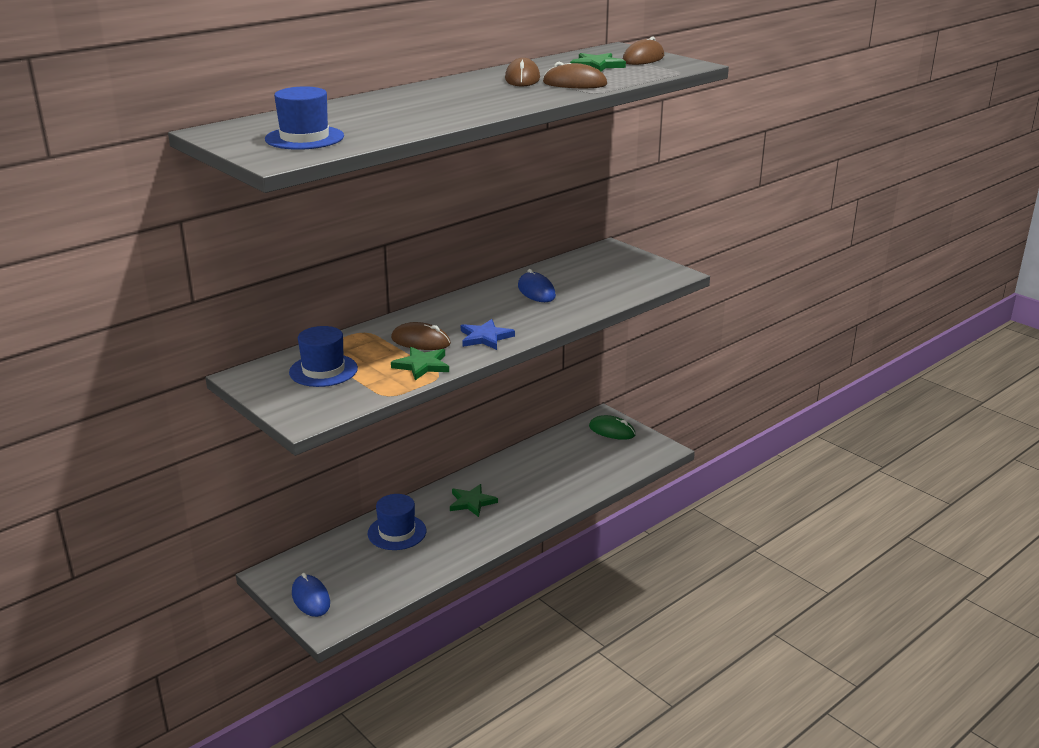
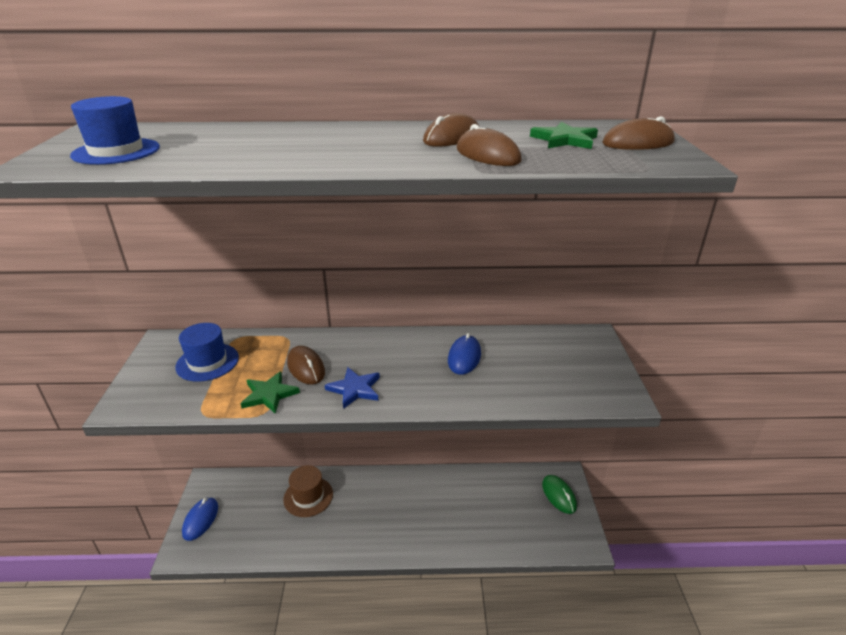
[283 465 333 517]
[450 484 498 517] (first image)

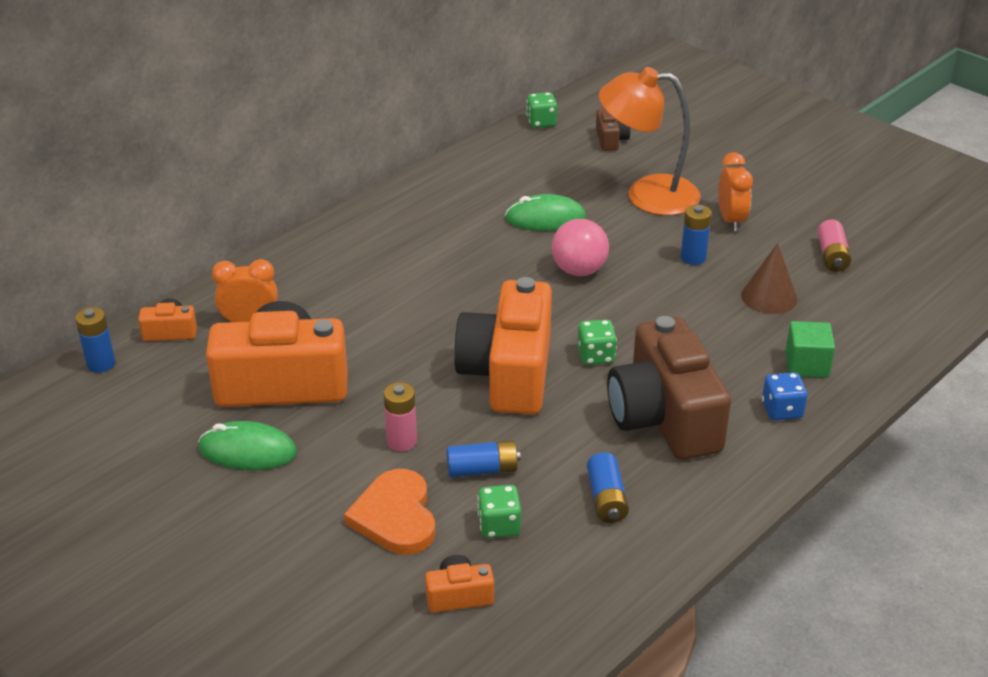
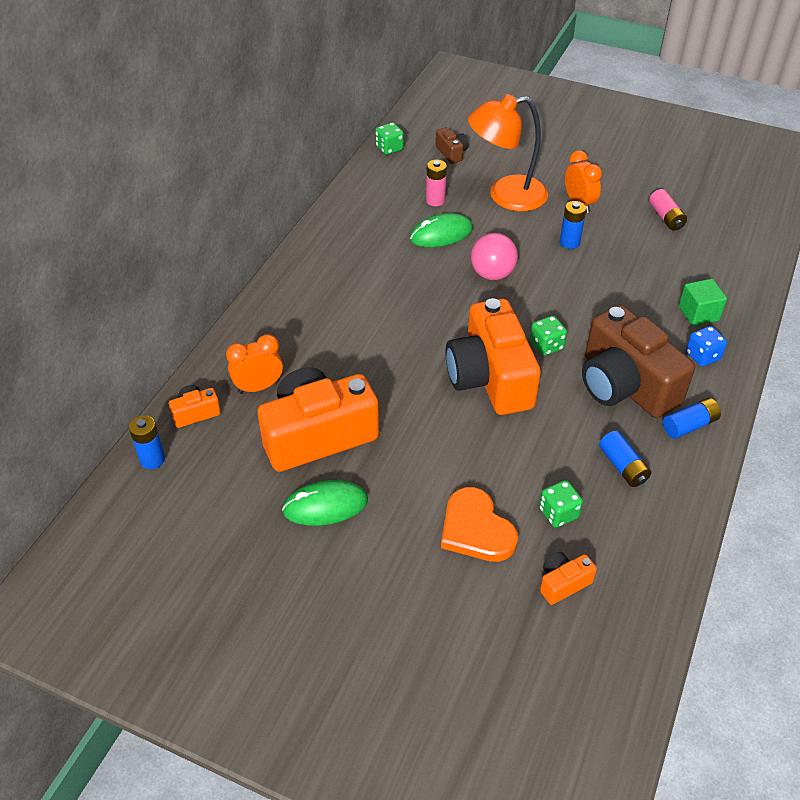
[426 159 447 206]
[663 398 721 439]
[741 243 798 314] (first image)

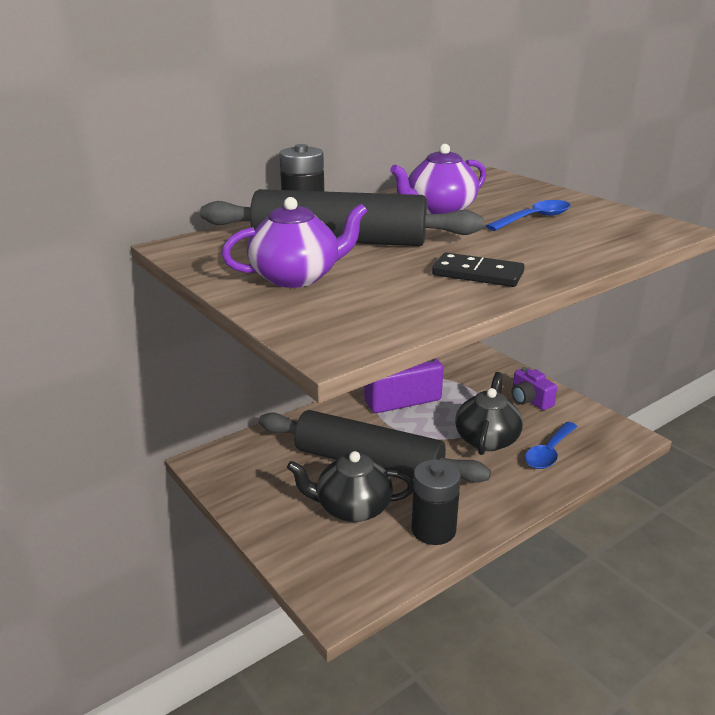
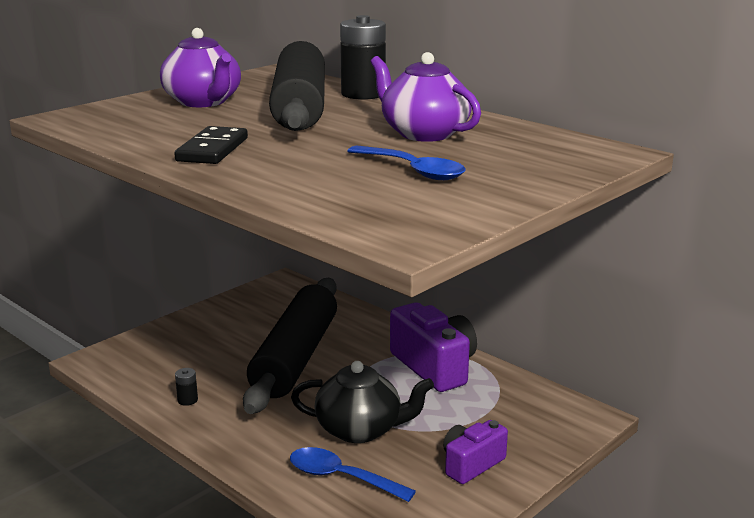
[287 451 413 522] (first image)
[175 368 198 406]

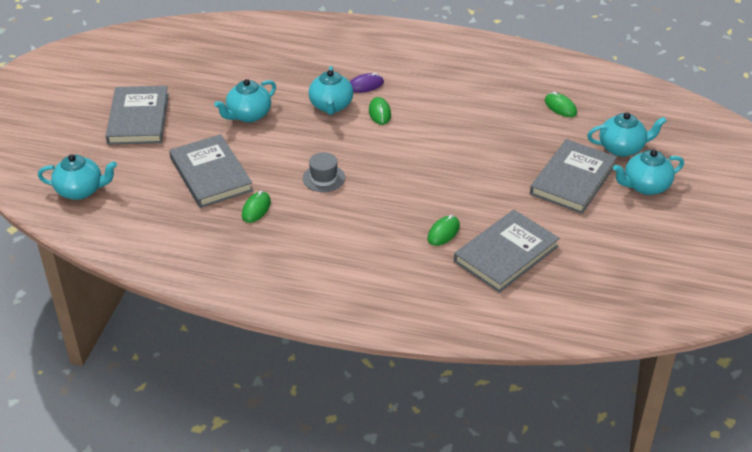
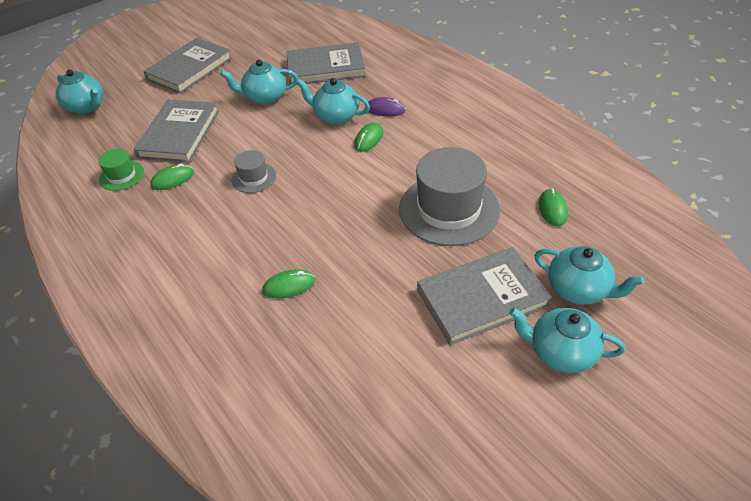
[296 78 370 124]
[286 42 365 85]
[98 149 144 191]
[399 147 500 246]

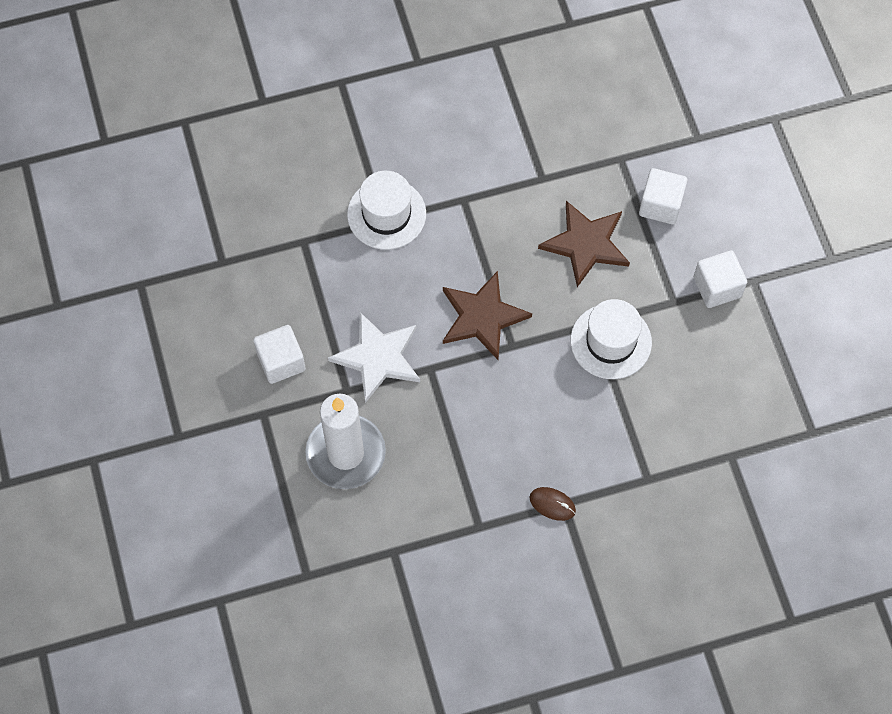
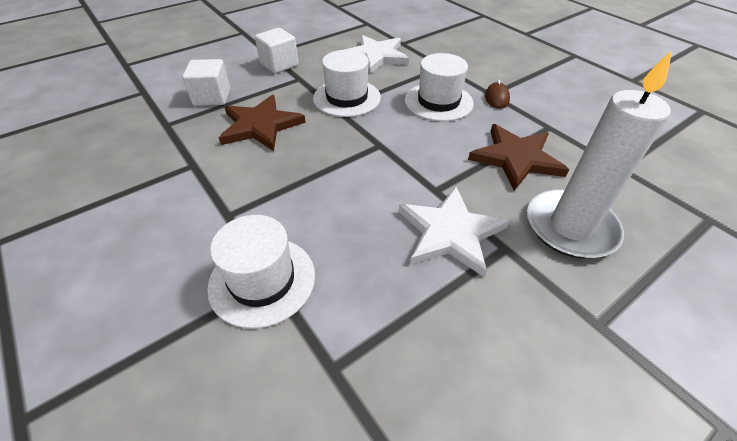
[253 325 306 384] (first image)
[468 124 569 191]
[344 35 409 74]
[405 53 474 121]

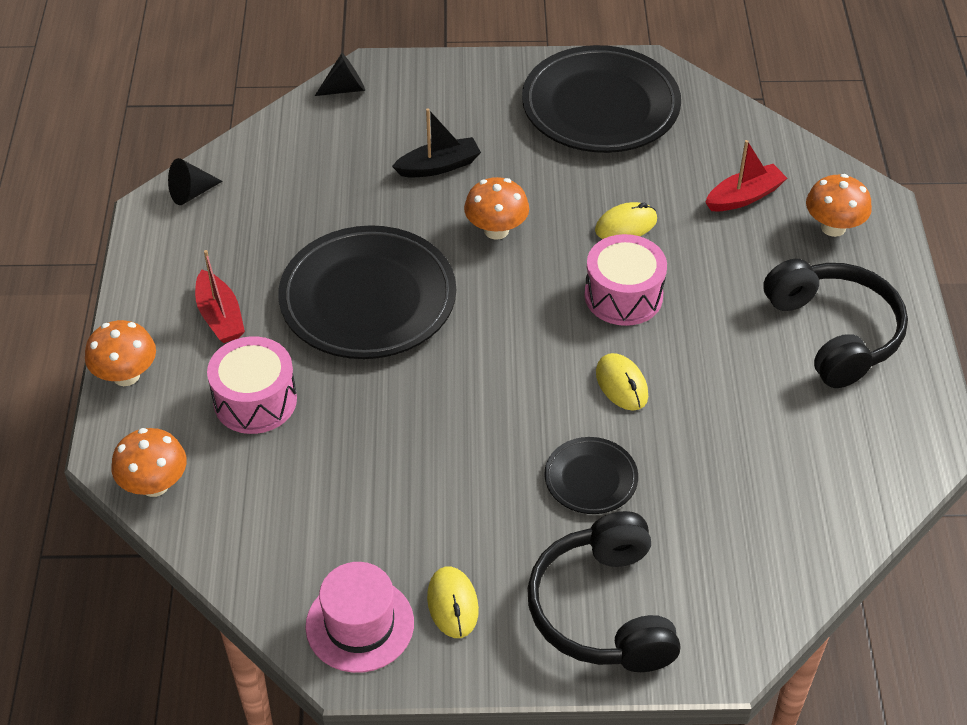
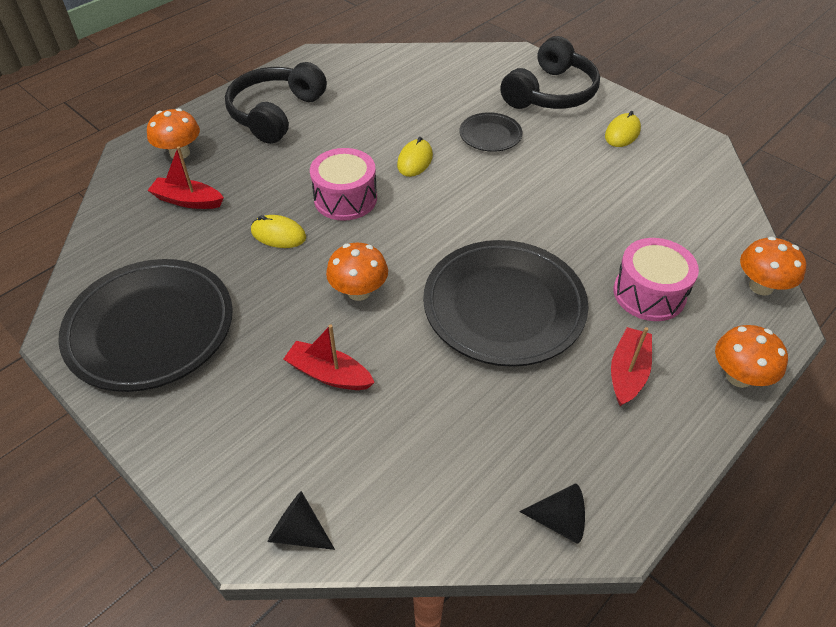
[306 562 414 673] (first image)
[283 325 375 390]

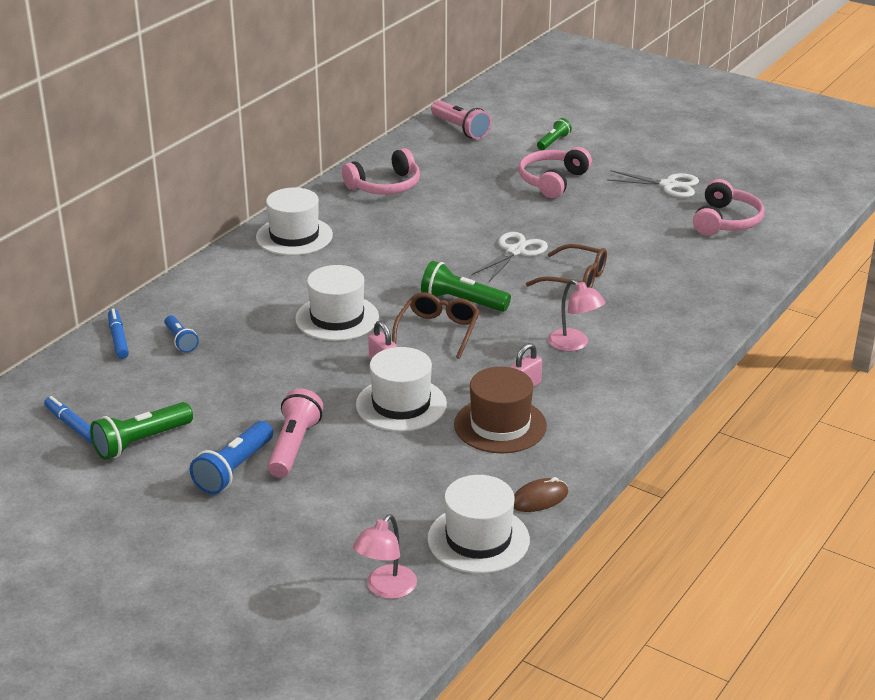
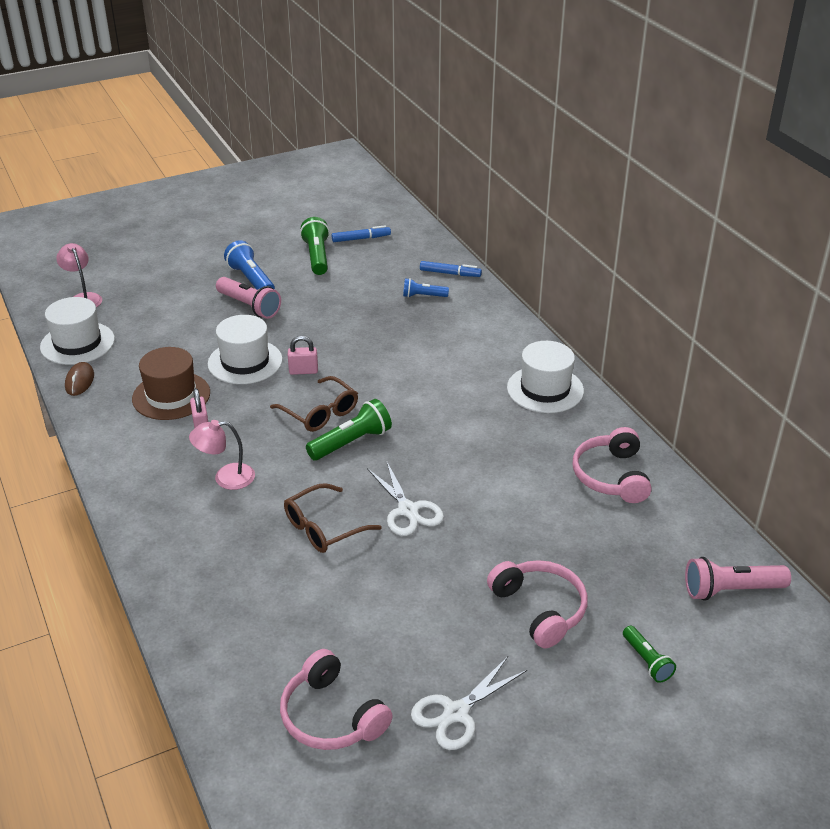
[295 265 379 341] (first image)

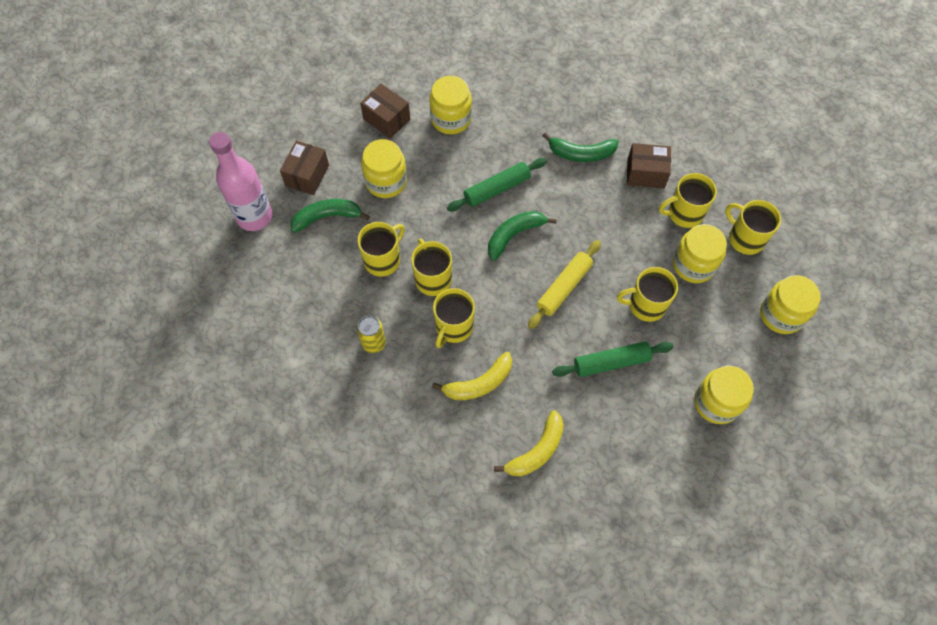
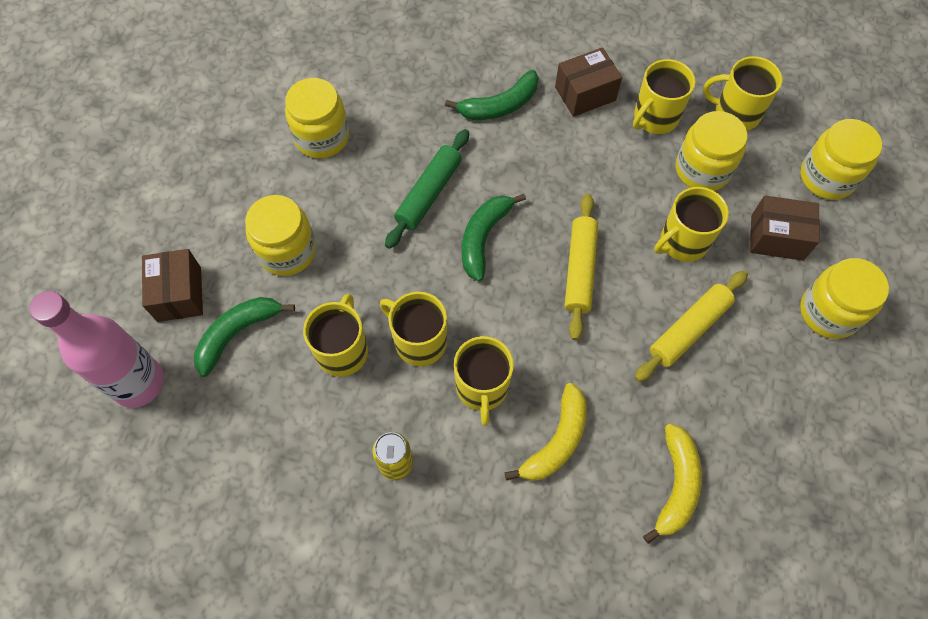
[750 195 820 261]
[634 271 748 382]

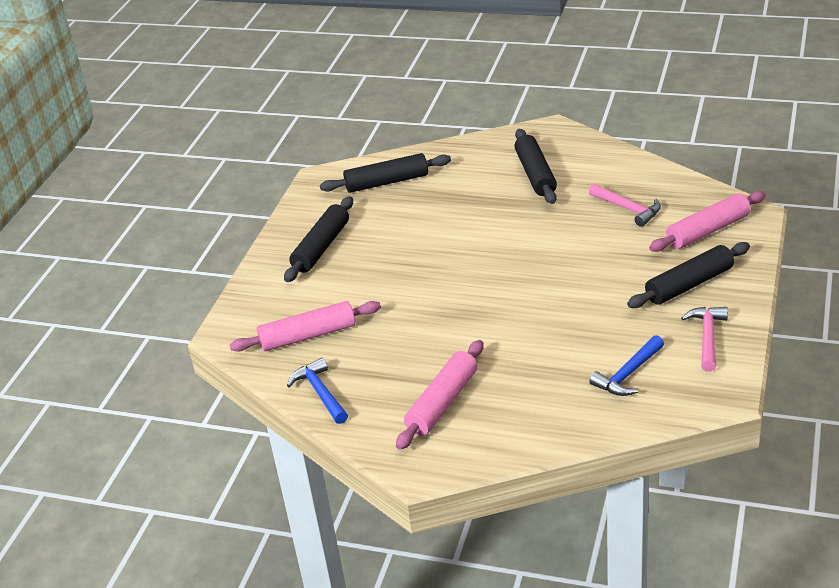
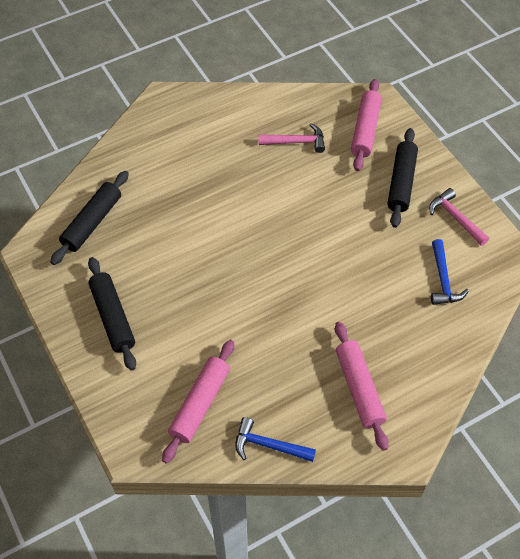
[514 129 557 204] (first image)

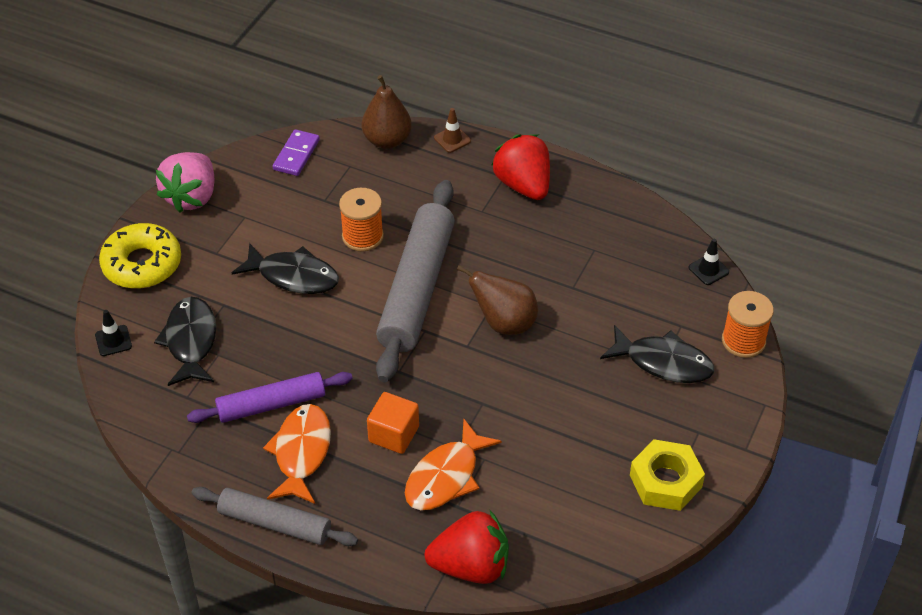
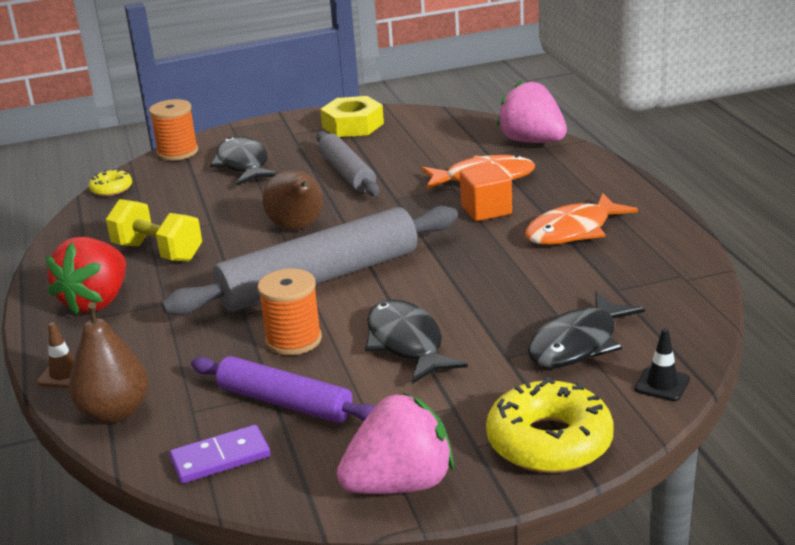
[191 356 375 423]
[316 131 380 196]
[497 80 567 143]
[89 169 132 196]
[106 199 202 262]

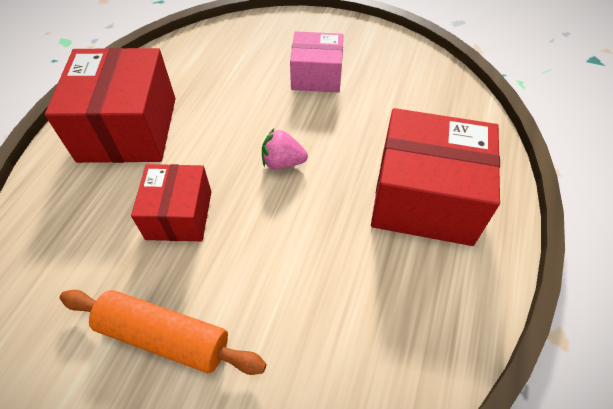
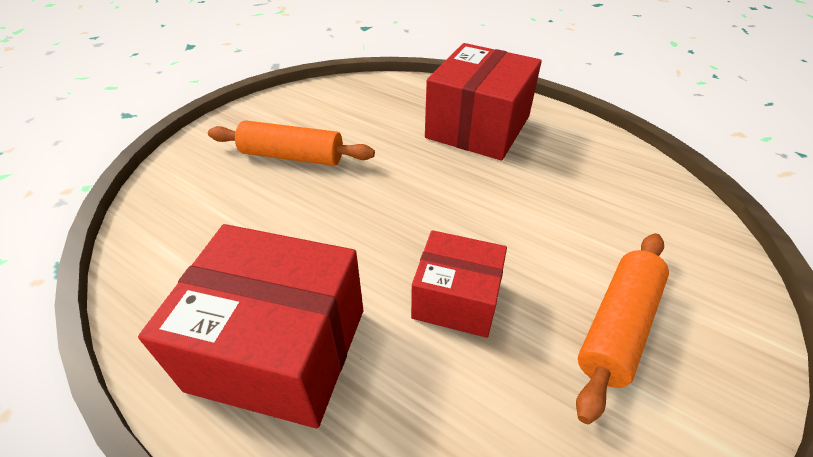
[262 128 308 169] (first image)
[208 120 375 166]

